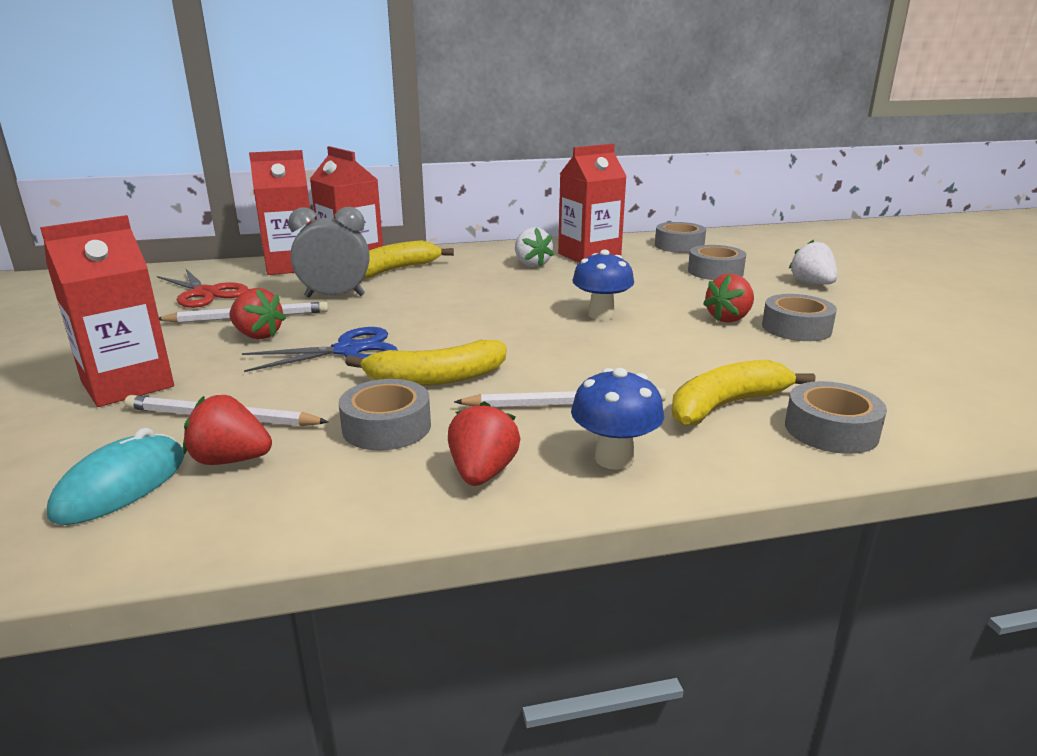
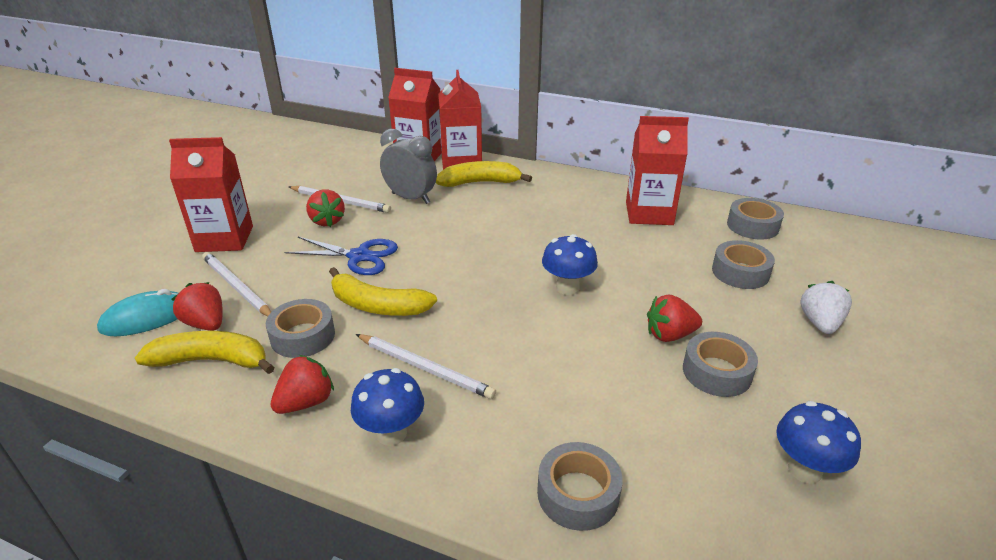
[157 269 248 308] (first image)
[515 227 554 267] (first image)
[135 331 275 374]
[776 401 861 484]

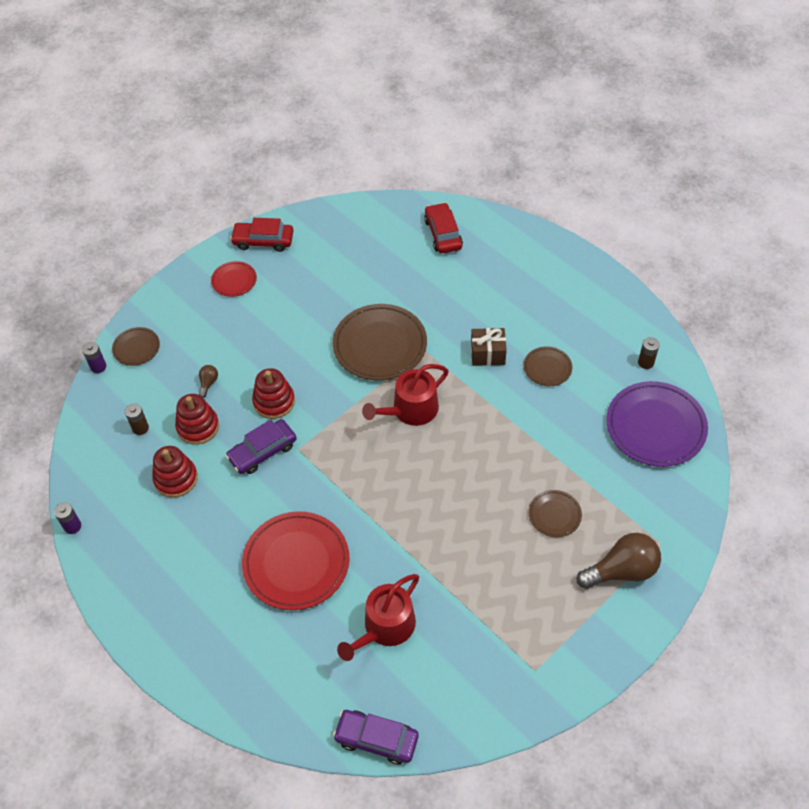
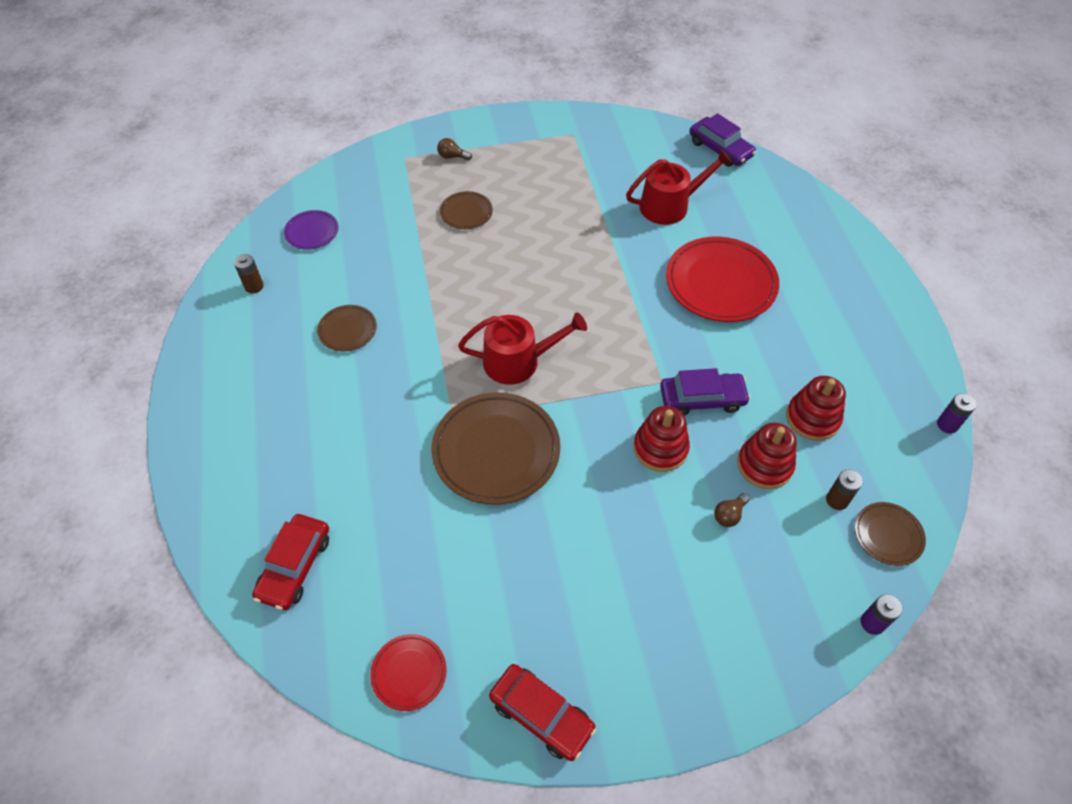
[855 502 926 566]
[370 634 447 711]
[471 328 507 366] (first image)
[437 138 472 160]
[284 210 339 250]

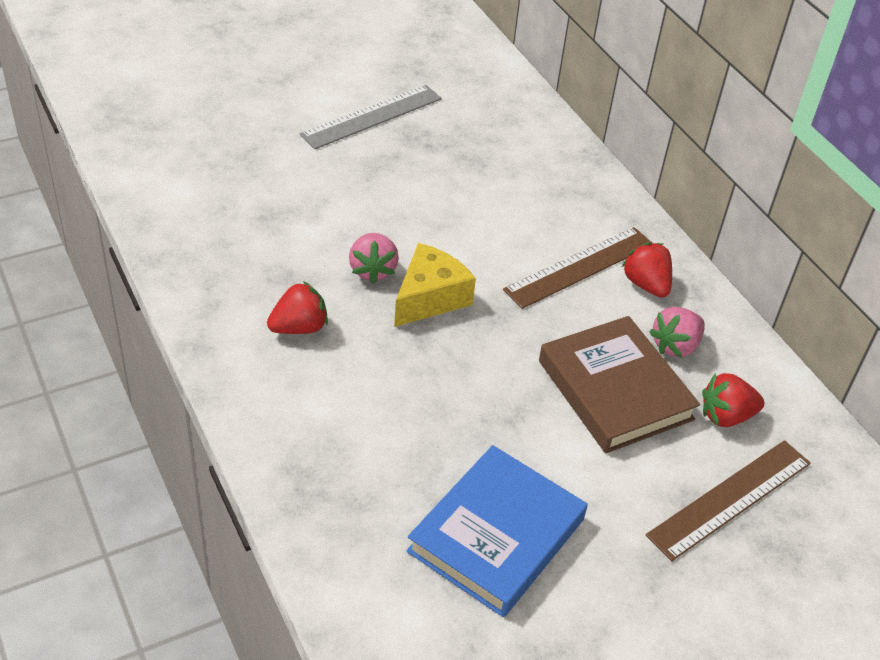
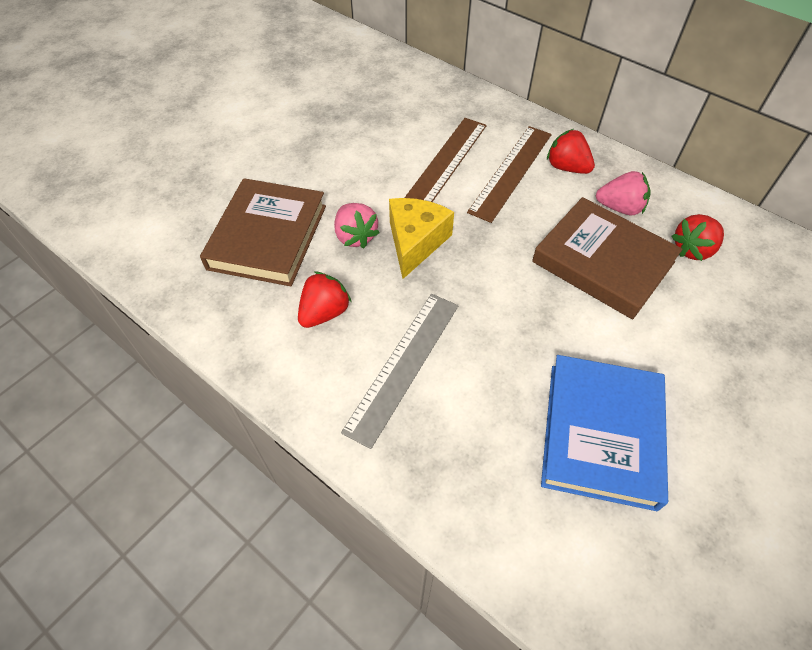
[341 294 458 449]
[405 118 487 202]
[596 171 650 215]
[200 178 326 286]

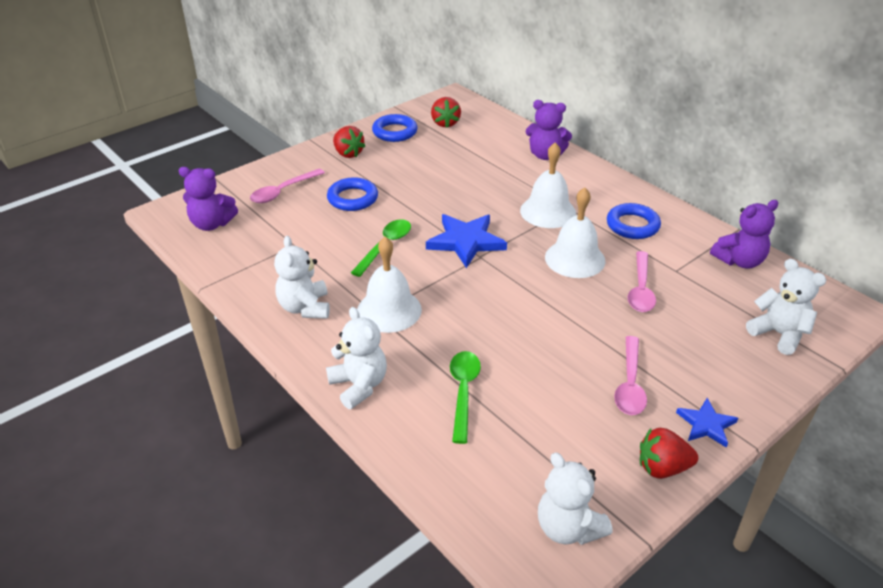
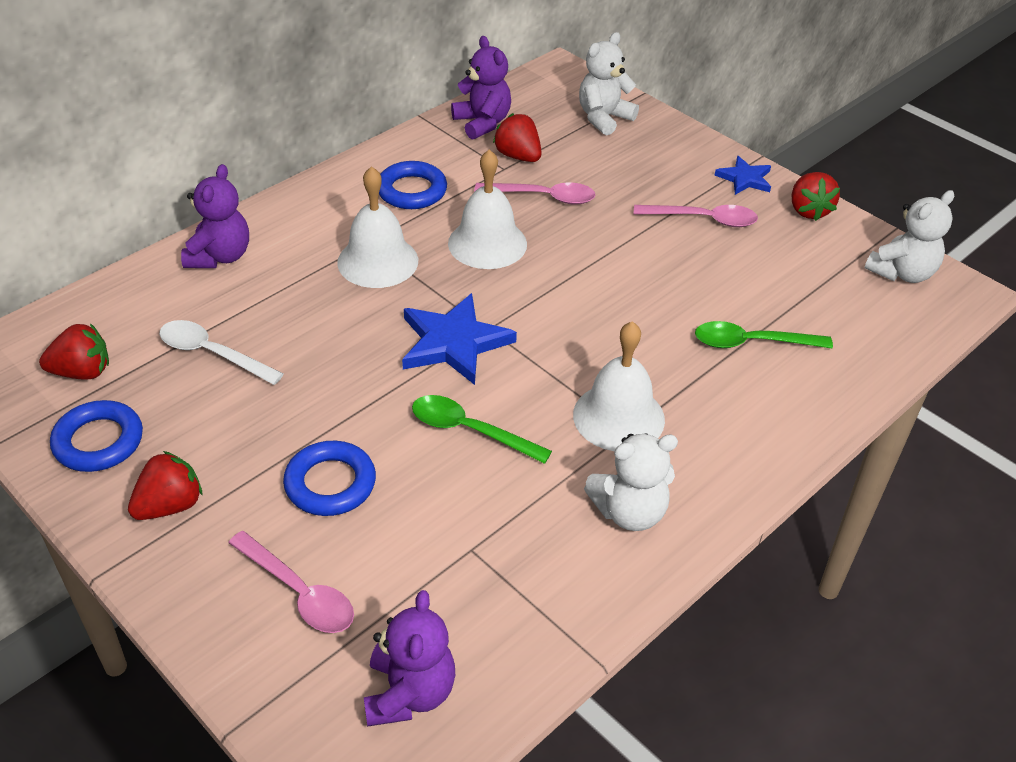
[326 307 387 409] (first image)
[159 320 284 385]
[493 113 542 162]

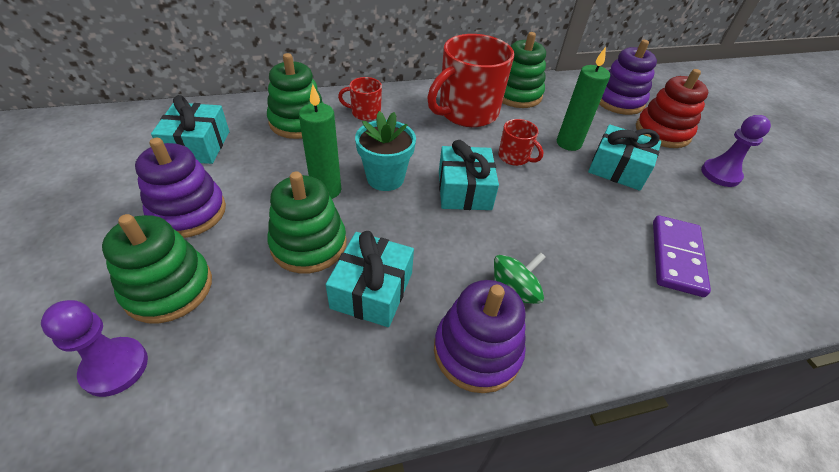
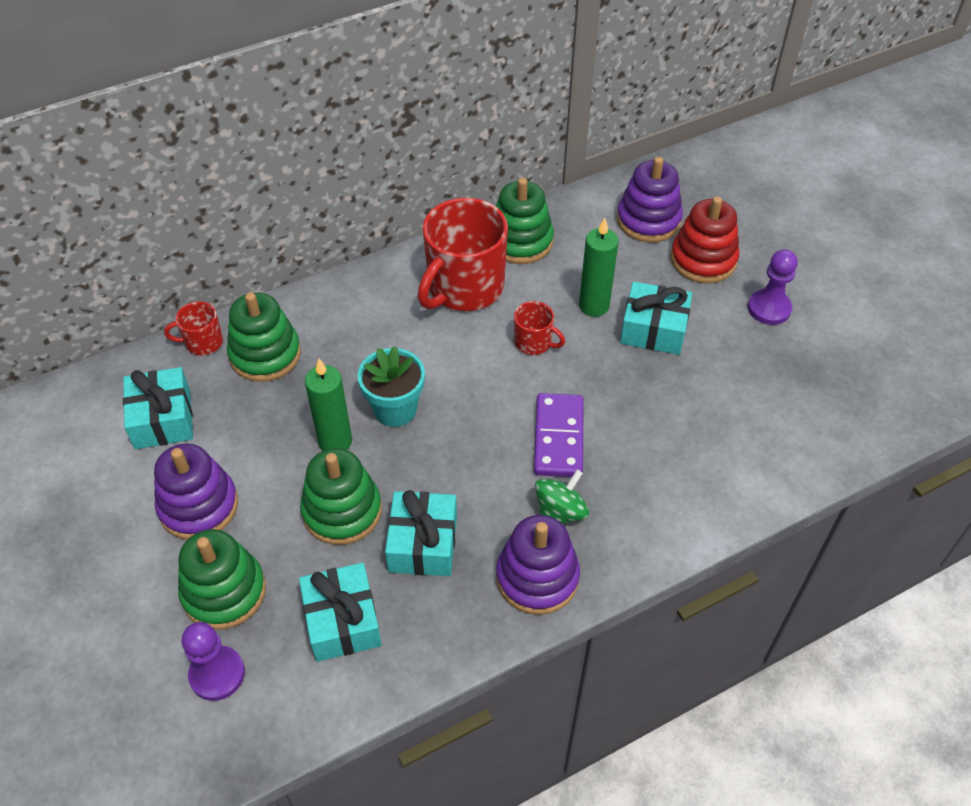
[164 301 223 355]
[299 563 382 662]
[534 393 584 477]

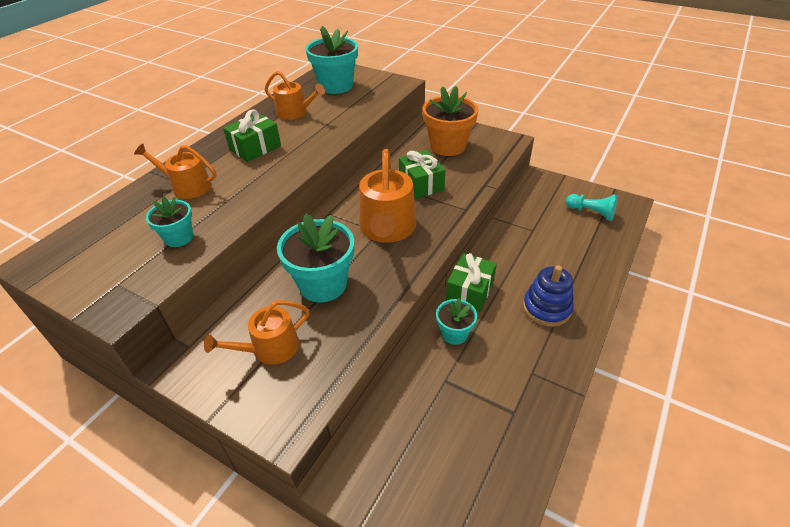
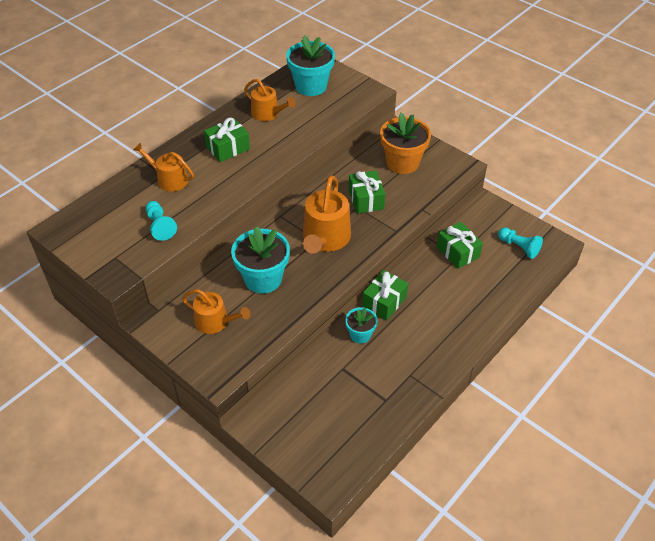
[146 201 177 241]
[182 289 250 334]
[523 265 574 327] (first image)
[436 222 483 269]

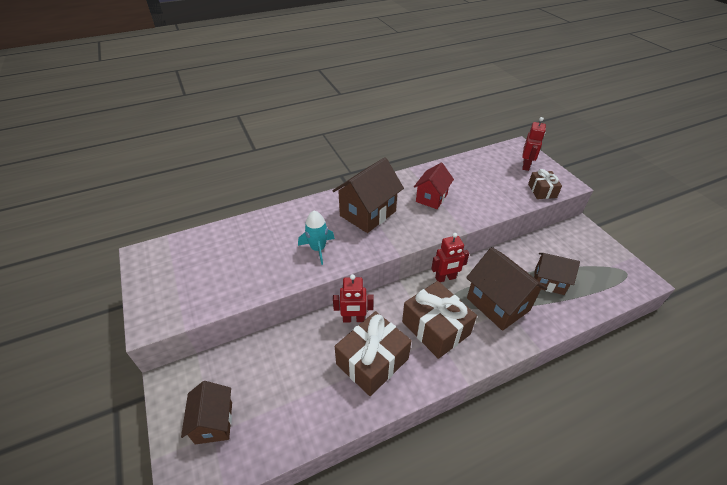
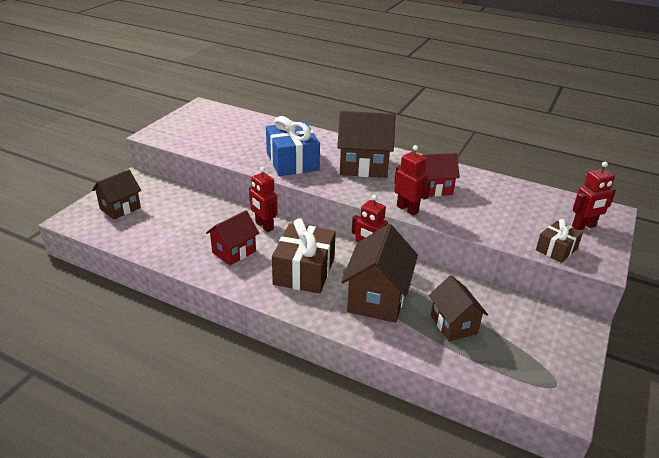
[266 116 320 176]
[206 210 259 265]
[394 145 431 216]

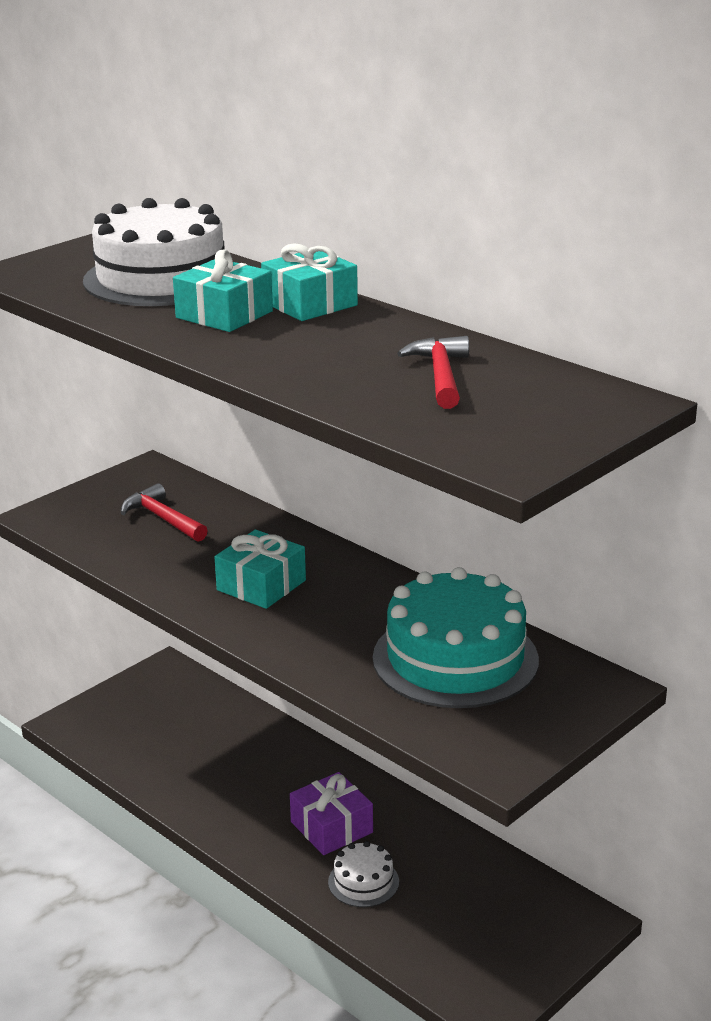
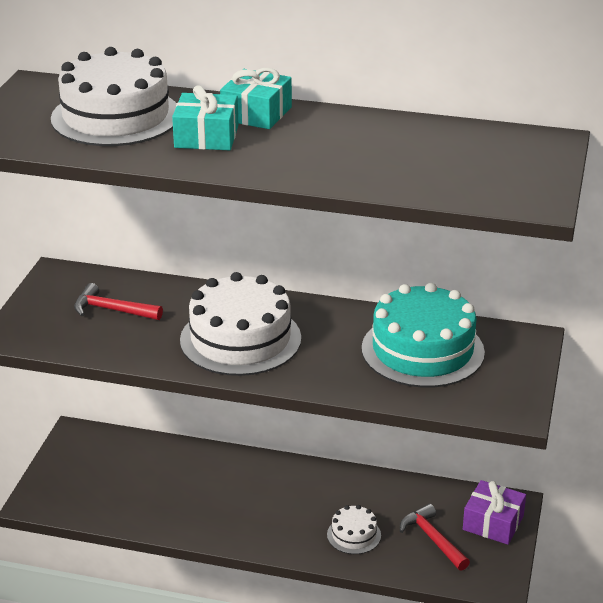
[180 272 301 376]
[463 480 526 545]
[400 504 470 571]

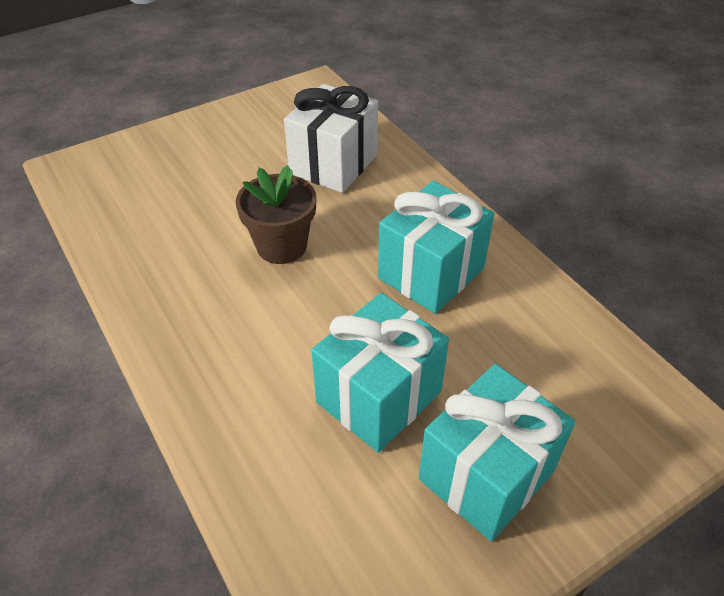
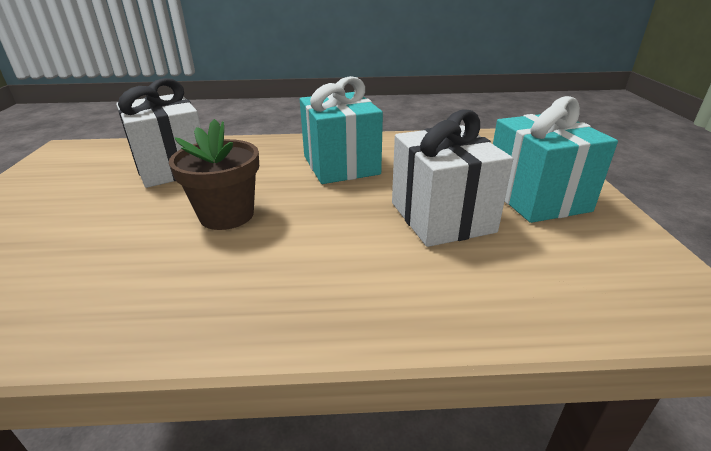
[392 109 513 247]

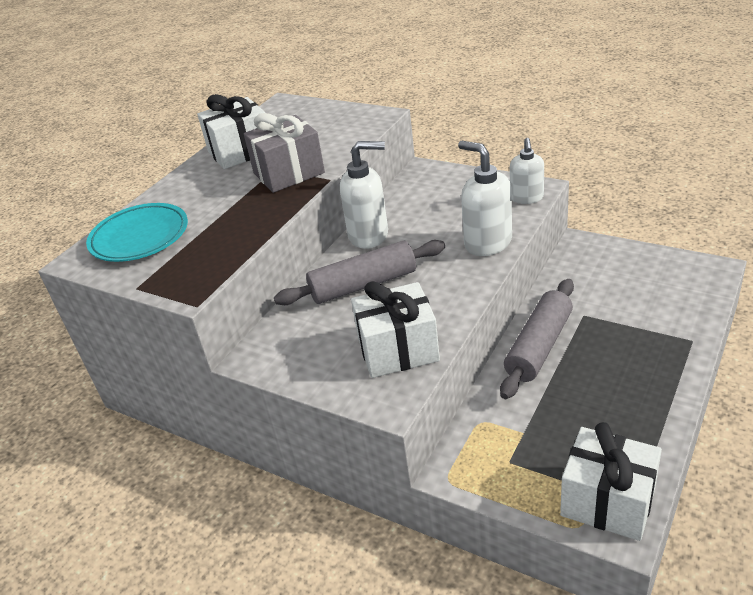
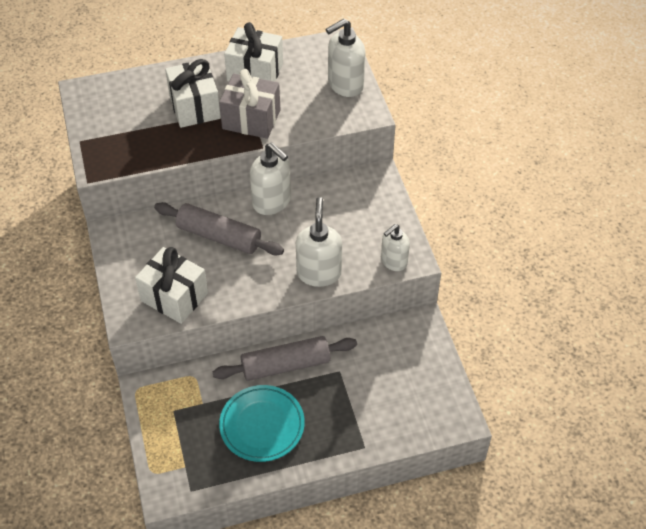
[219 385 305 462]
[165 59 221 128]
[326 19 366 97]

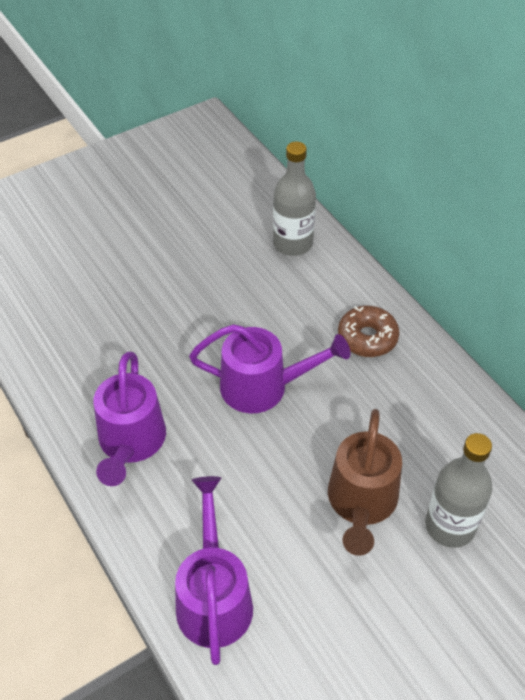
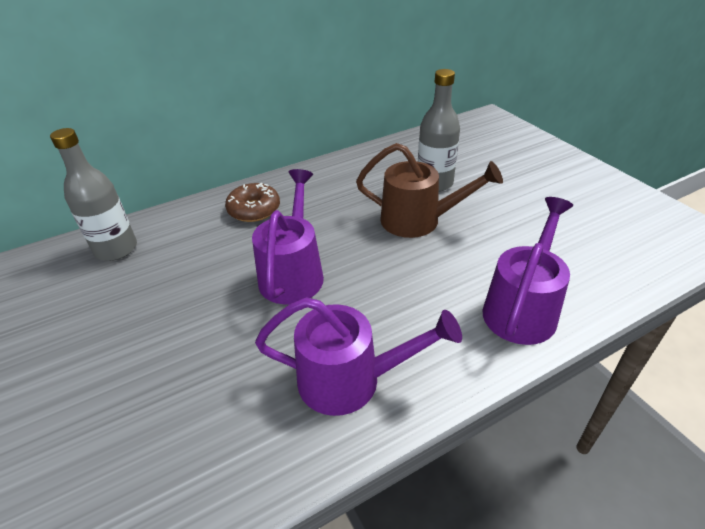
[483 197 573 345]

